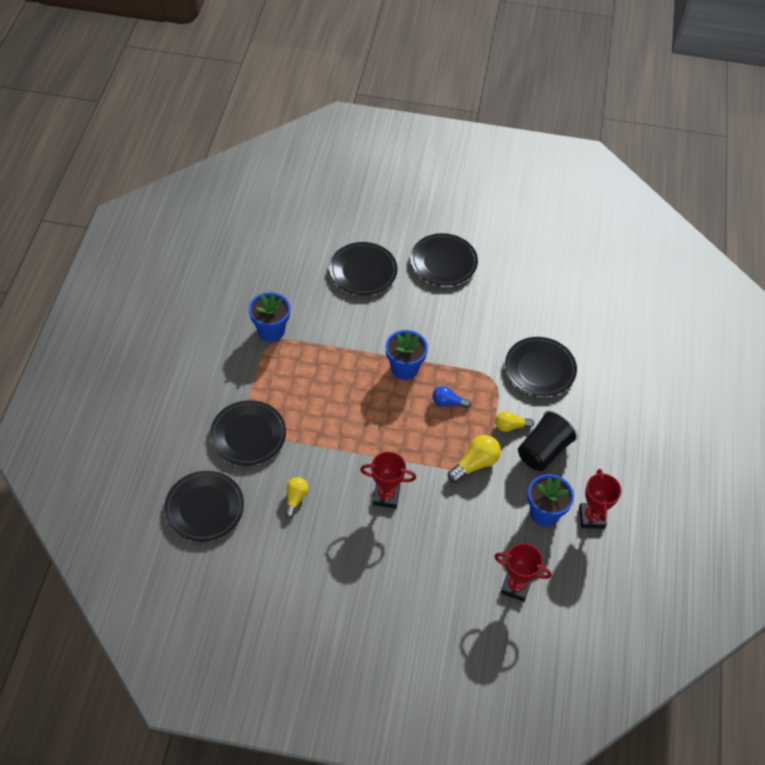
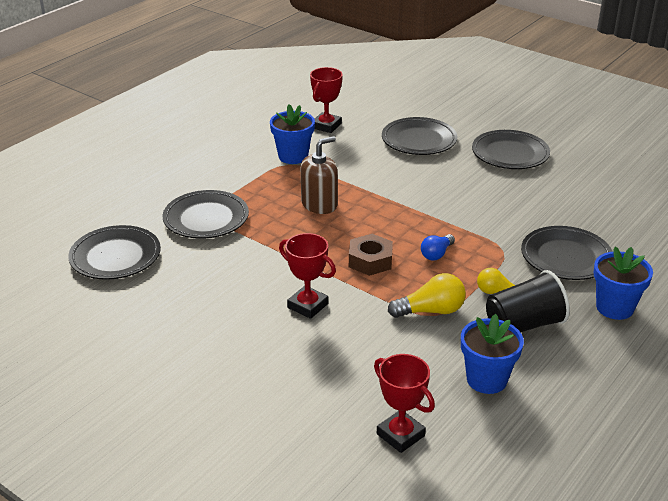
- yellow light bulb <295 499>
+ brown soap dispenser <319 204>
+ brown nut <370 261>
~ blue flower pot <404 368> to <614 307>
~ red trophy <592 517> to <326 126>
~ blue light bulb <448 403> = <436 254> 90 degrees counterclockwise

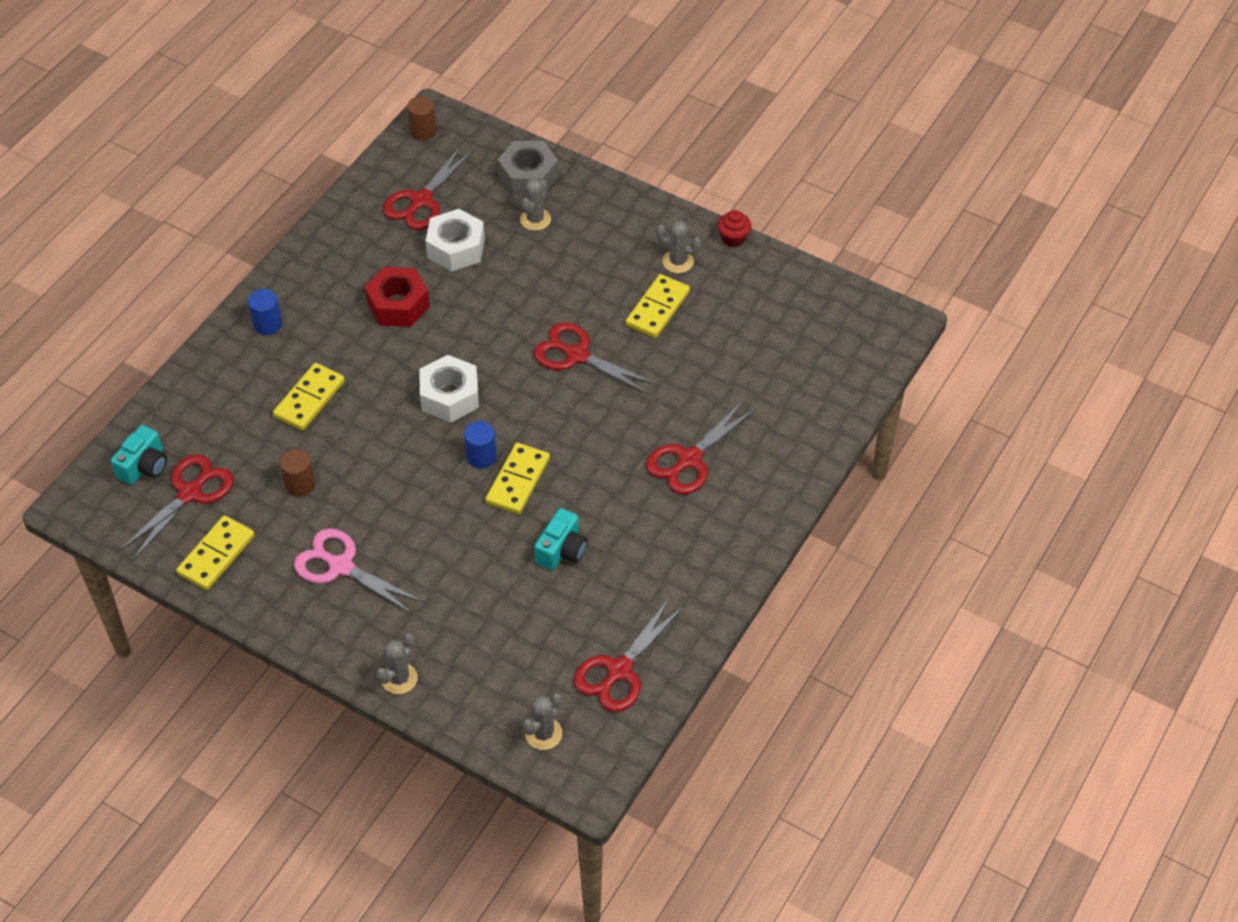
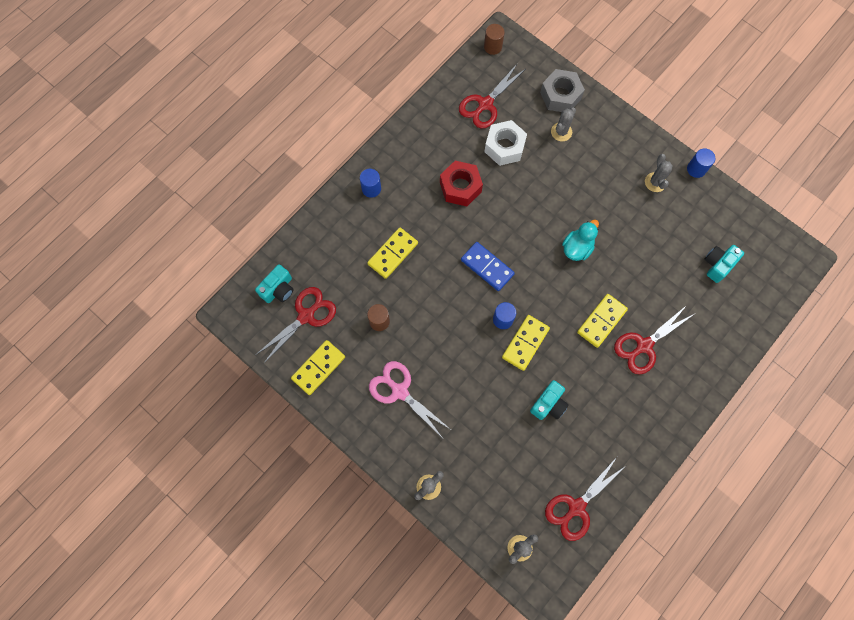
+ turquoise camera <718 265>
~ yellow domino <657 308> to <601 321>
~ white nut <450 396> to blue domino <487 267>
~ red scissors <577 355> to turquoise duck <577 248>
~ red cupcake <733 238> to blue cylinder <696 169>
~ grey cactus <678 262> = <655 182> 60 degrees clockwise

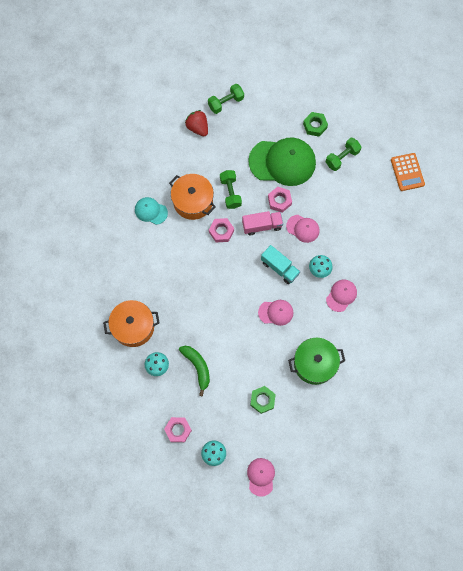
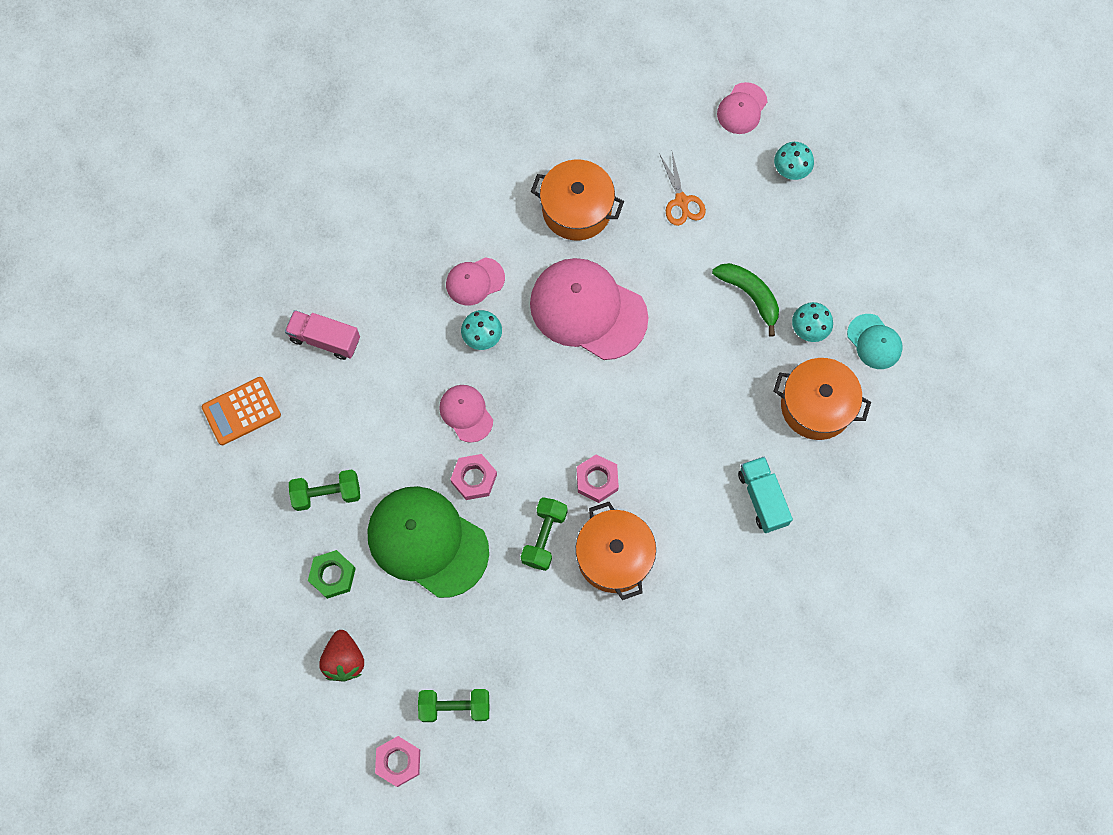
~ turquoise cap <151 211> to <874 342>
~ pink nut <178 430> to <398 761>
~ red strawberry <198 128> to <344 660>
~ pink truck <262 226> to <325 339>
~ turquoise truck <279 268> to <762 498>
~ green nut <262 400> to orange scissors <681 201>
~ green pot <314 364> to orange pot <576 209>
~ green banana <197 367> = <750 295> 135 degrees clockwise
~ orange calculator <407 172> = <241 411> 135 degrees counterclockwise
~ pink cap <276 312> = <588 310> x2.02

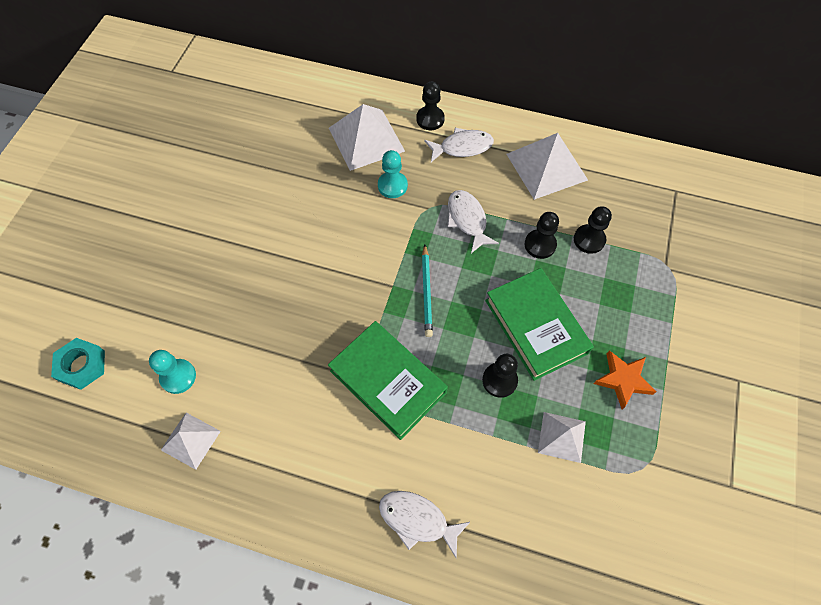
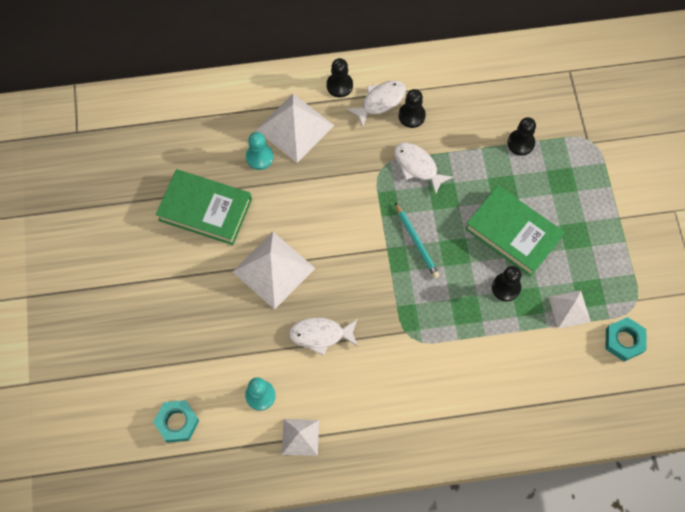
- orange star <623 380>
+ turquoise nut <624 341>
~ green book <388 381> to <205 210>
~ turquoise pawn <392 186> to <259 157>
~ white fish <417 520> to <320 335>
~ white pyramid <546 166> to <273 269>
~ black pawn <540 245> to <411 115>

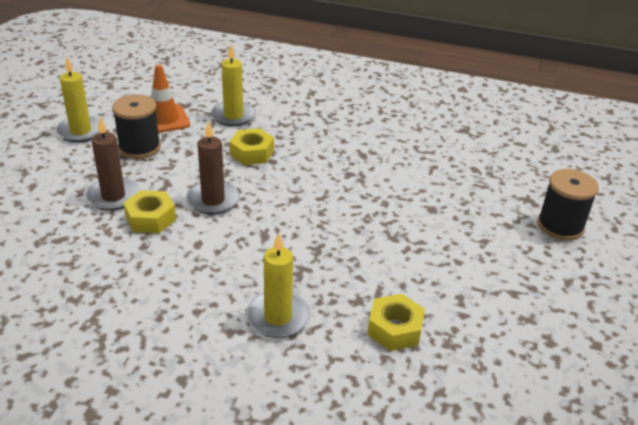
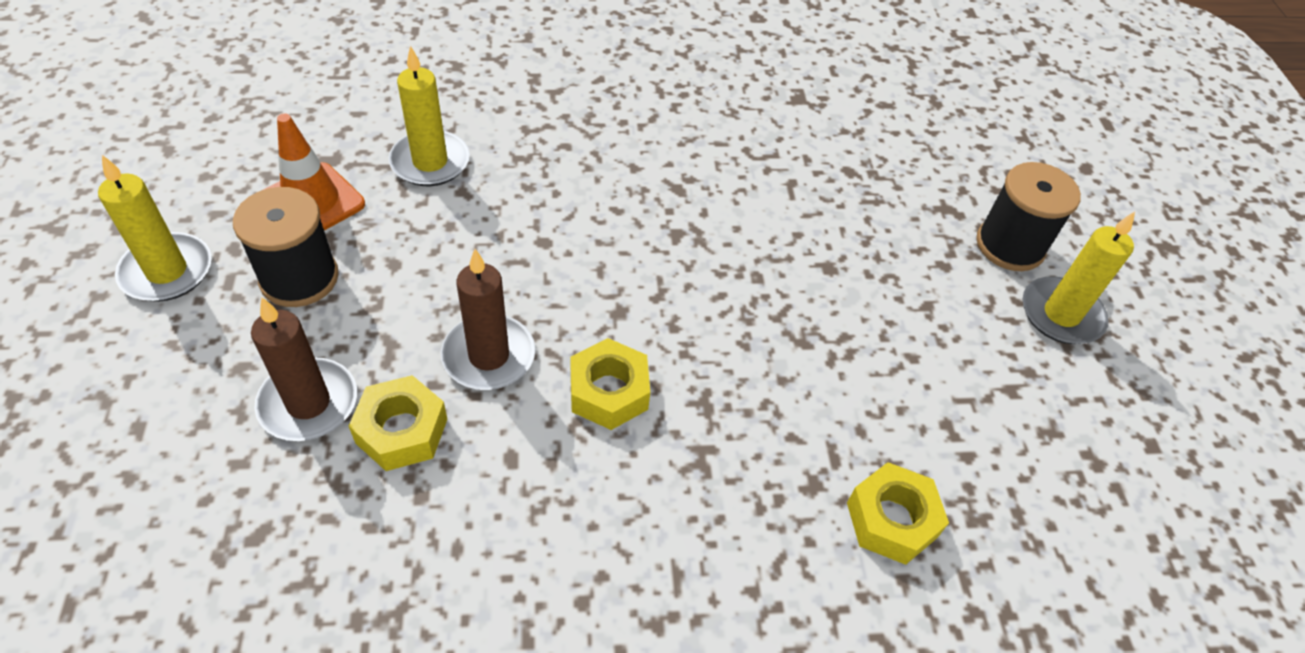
~ yellow nut <252 153> to <608 392>
~ yellow candle <277 317> to <1061 314>

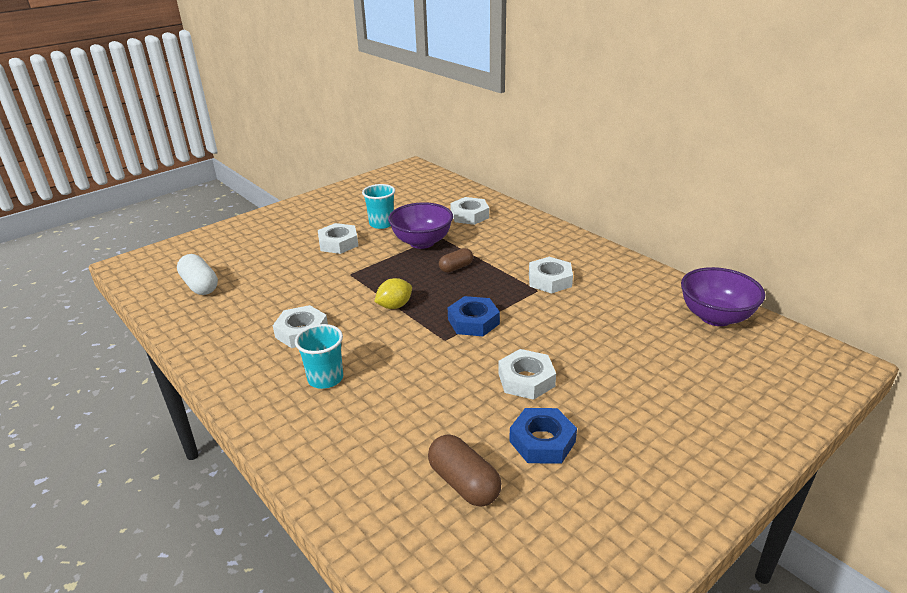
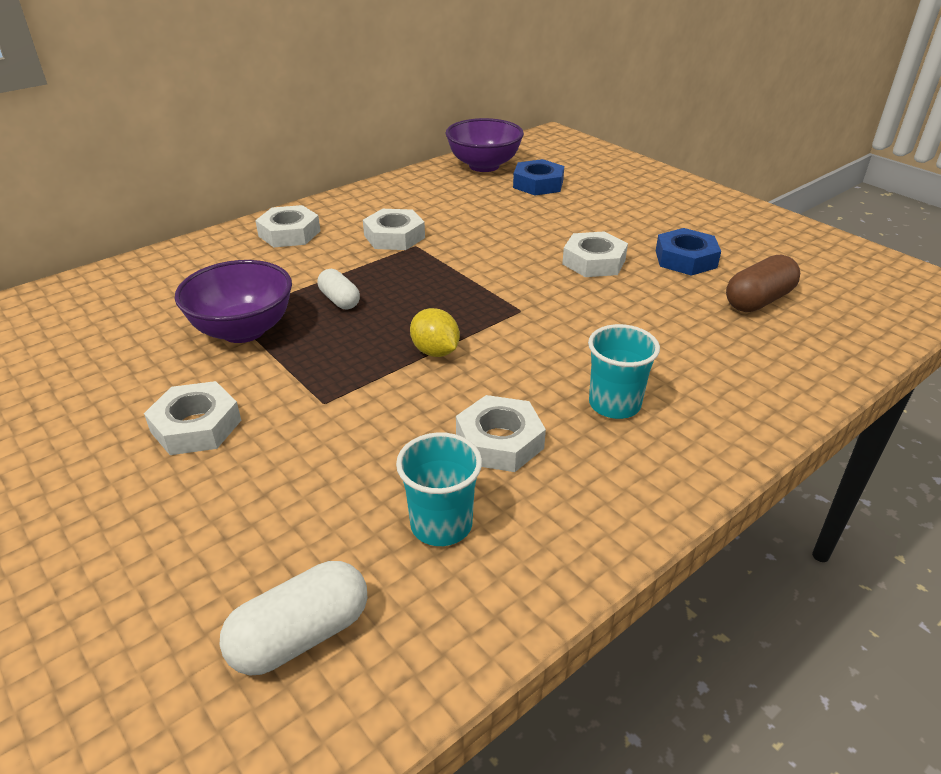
~ turquoise cup <381 224> to <441 524>
~ blue nut <473 321> to <538 184>
~ white nut <469 215> to <289 233>
~ brown capsule <456 267> to white capsule <339 300>

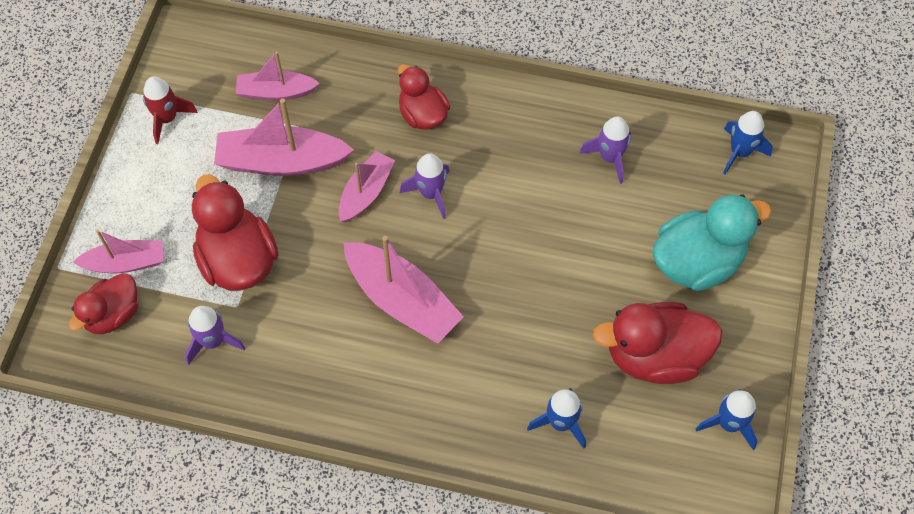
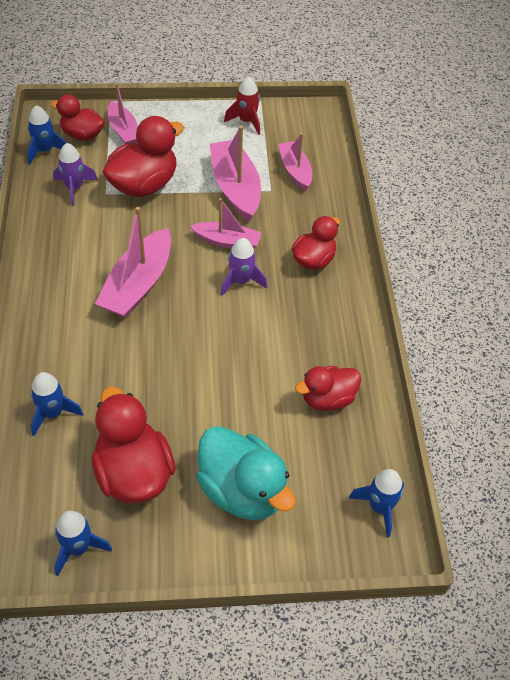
+ blue rocket <45 151>
~ purple rocket <610 157> to red duck <327 399>

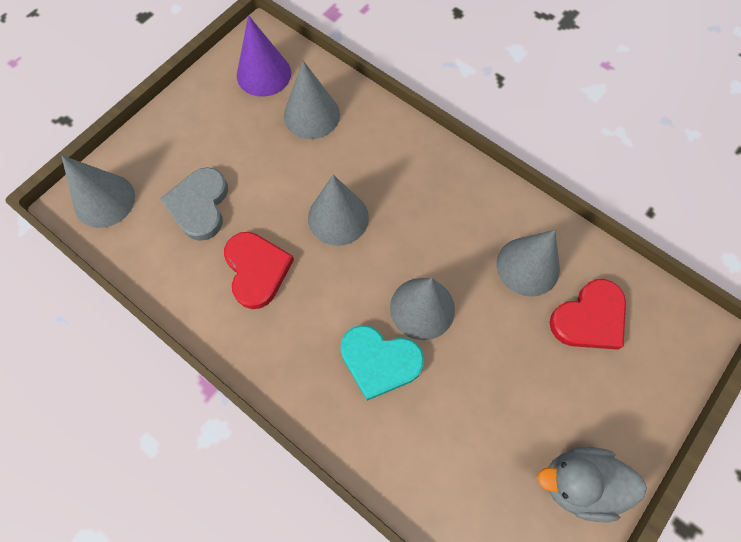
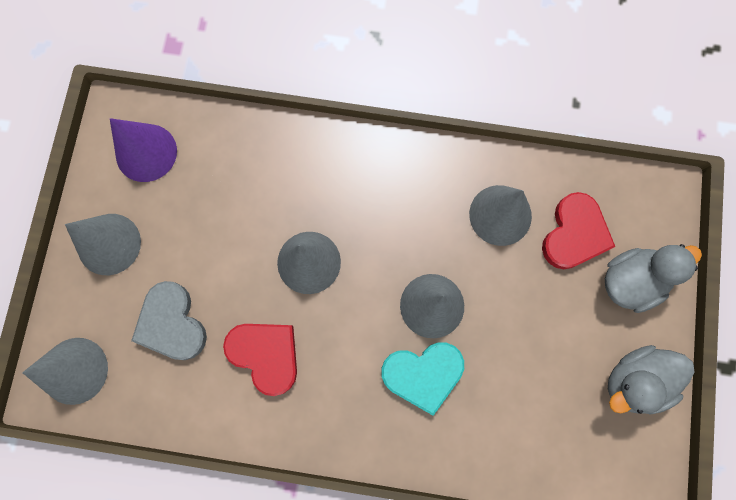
+ grey duck <630 281>
~ grey cone <311 115> to <109 244>

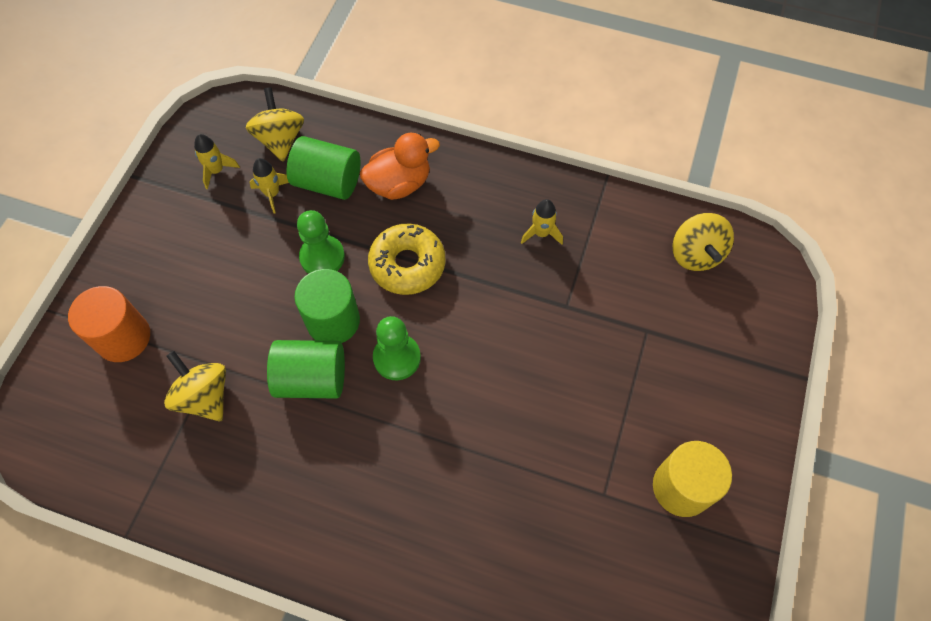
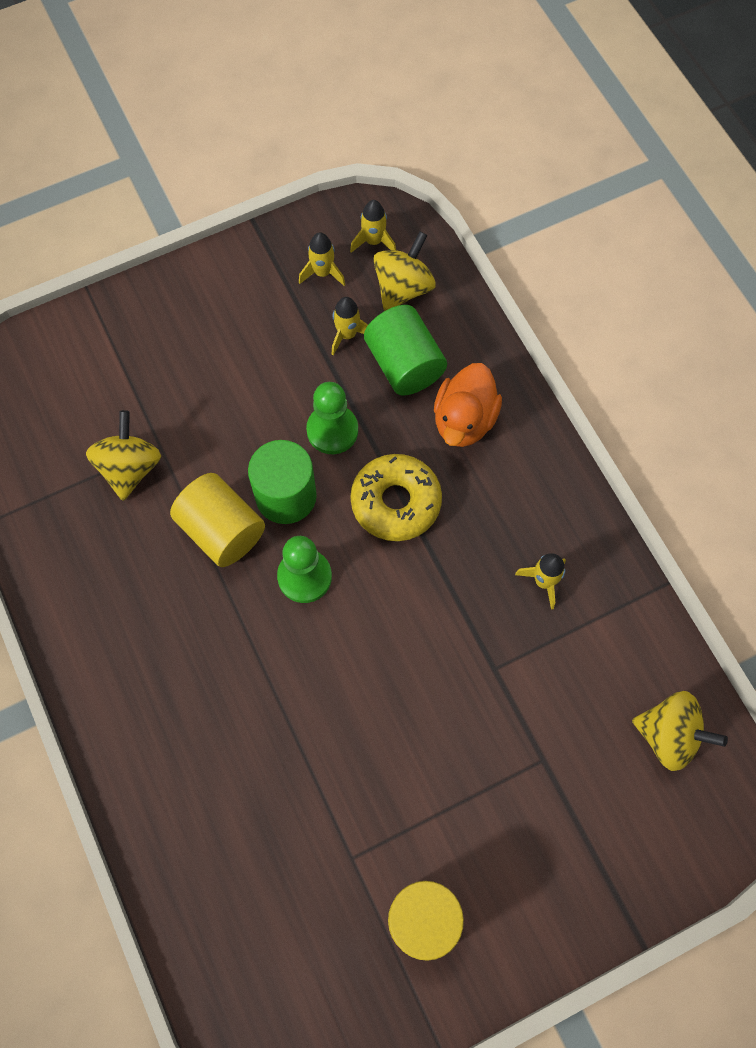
- orange cylinder <123 337>
+ yellow rocket <373 241>
~ green cylinder <312 379> to yellow cylinder <222 530>
~ orange duck <399 184> = <464 420> 90 degrees clockwise
~ yellow spinning top <695 254> = <669 735> 105 degrees counterclockwise

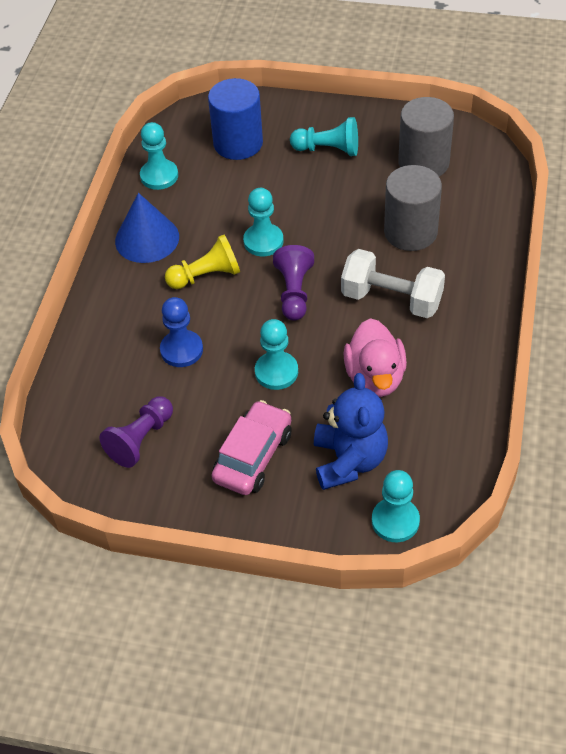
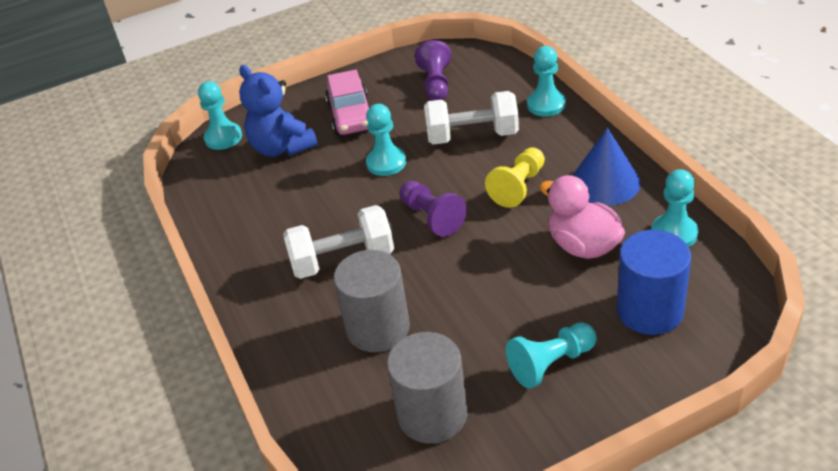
~ turquoise pawn <263 241> to <546 105>
~ pink duck <375 377> to <583 245>
~ blue pawn <181 350> to white dumbbell <472 136>

